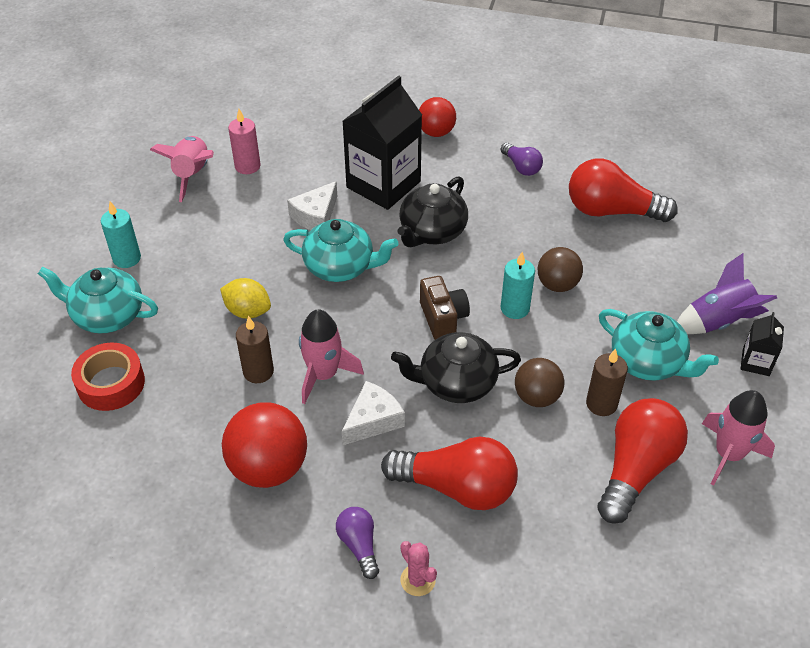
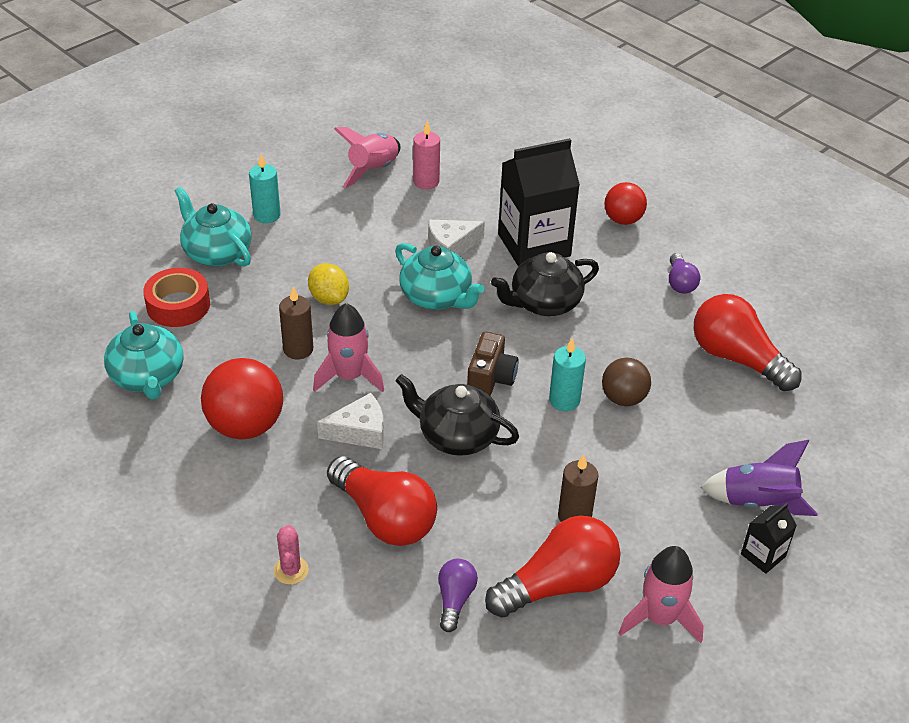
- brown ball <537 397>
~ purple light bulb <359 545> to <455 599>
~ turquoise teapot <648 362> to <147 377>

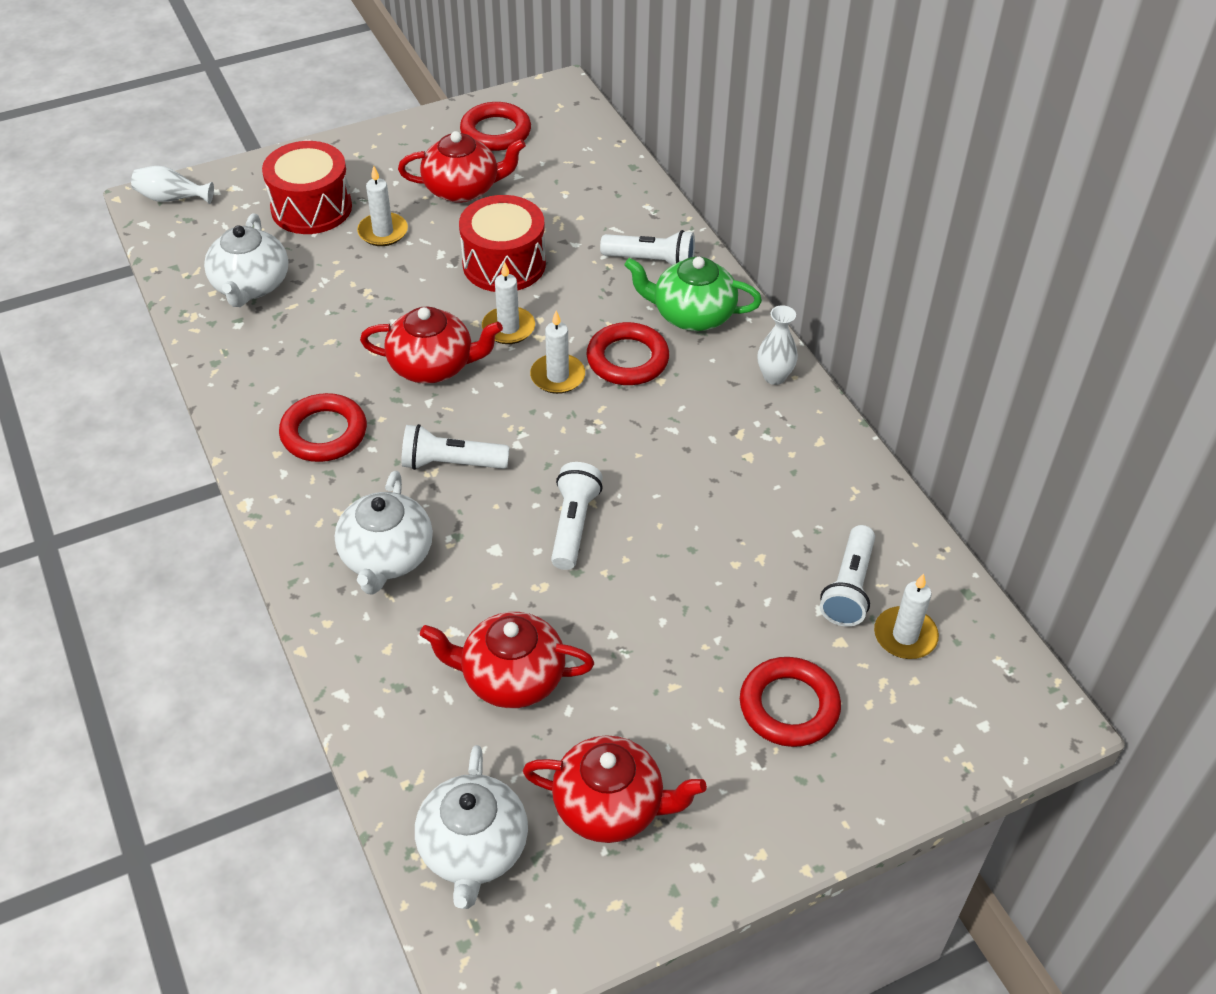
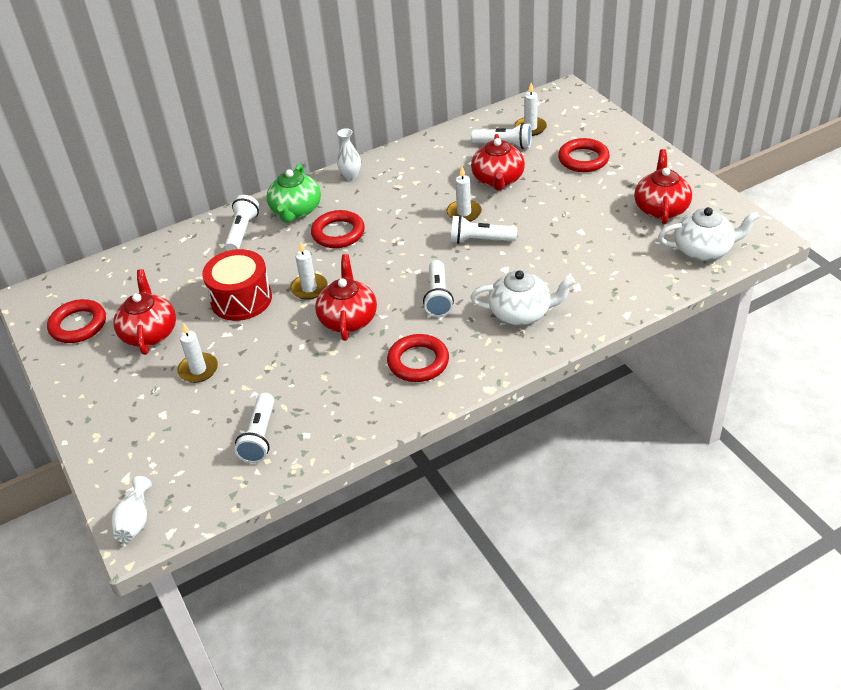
- red drum <311 208>
~ red teapot <511 677> to <498 180>
~ white candle <557 376> to <464 213>
~ white teapot <251 286> to white flashlight <260 437>

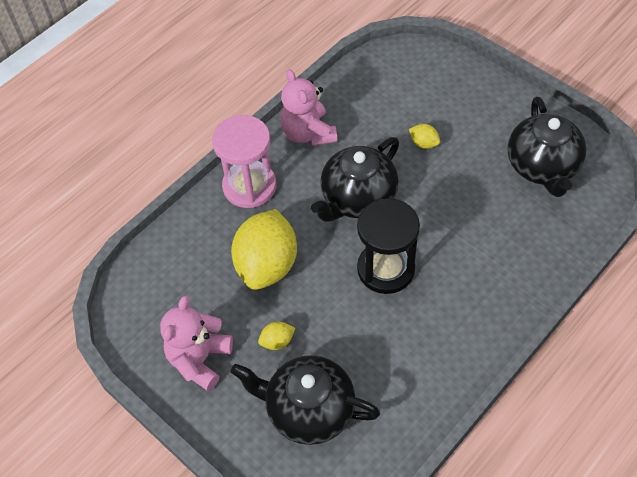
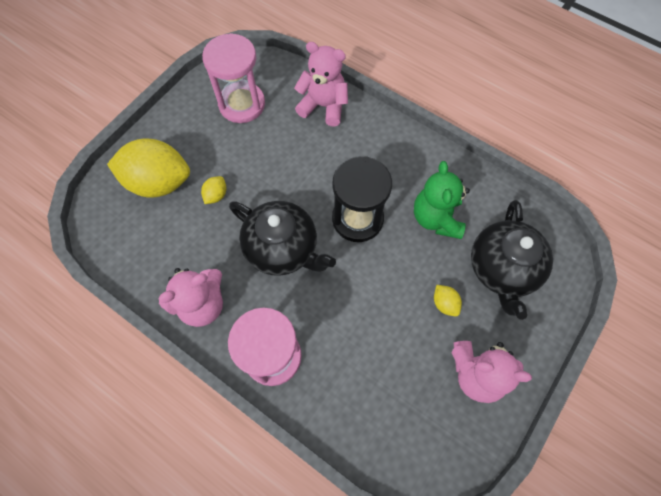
+ pink teddy bear <323 106>
+ green teddy bear <436 218>
~ yellow lemon <267 265> to <159 182>
~ black teapot <542 167> to pink hourglass <242 104>

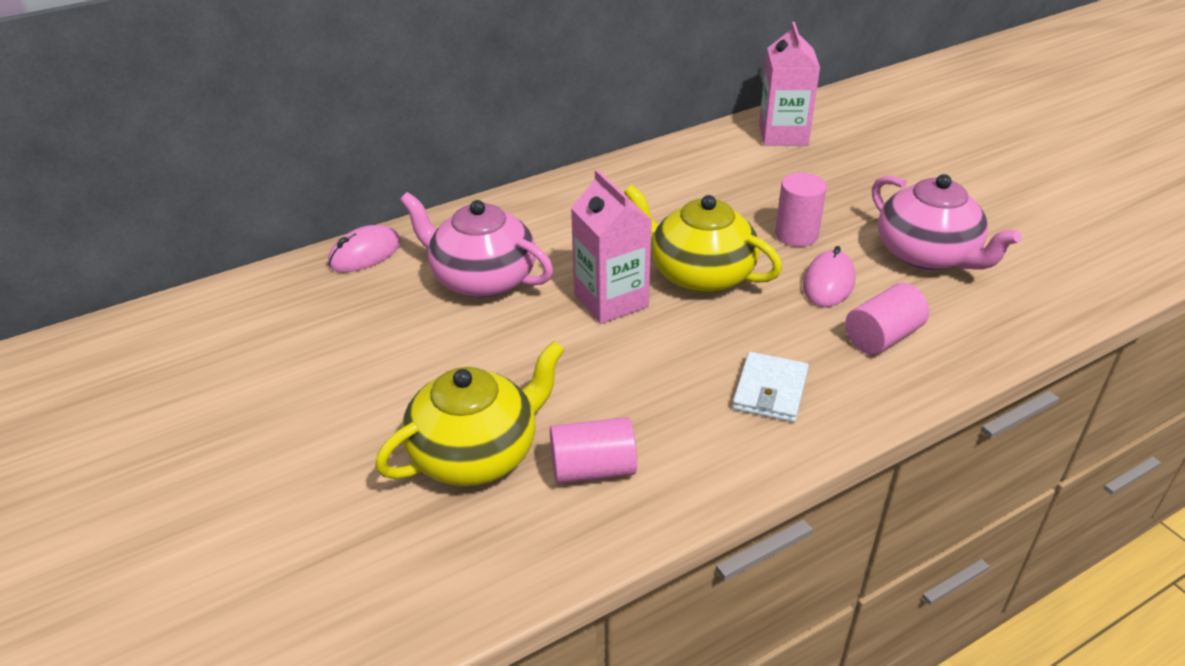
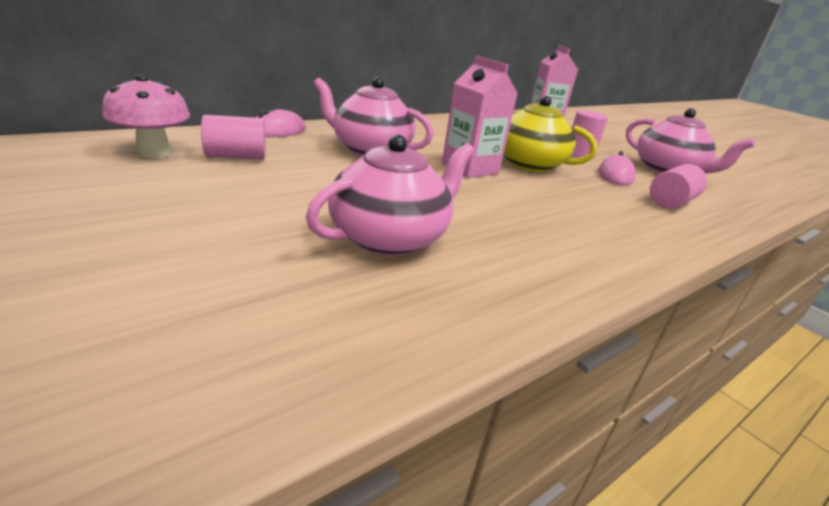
- white wallet <770 390>
+ pink mushroom <154 153>
~ pink cylinder <593 469> to <236 156>
~ yellow teapot <476 453> to pink teapot <390 237>

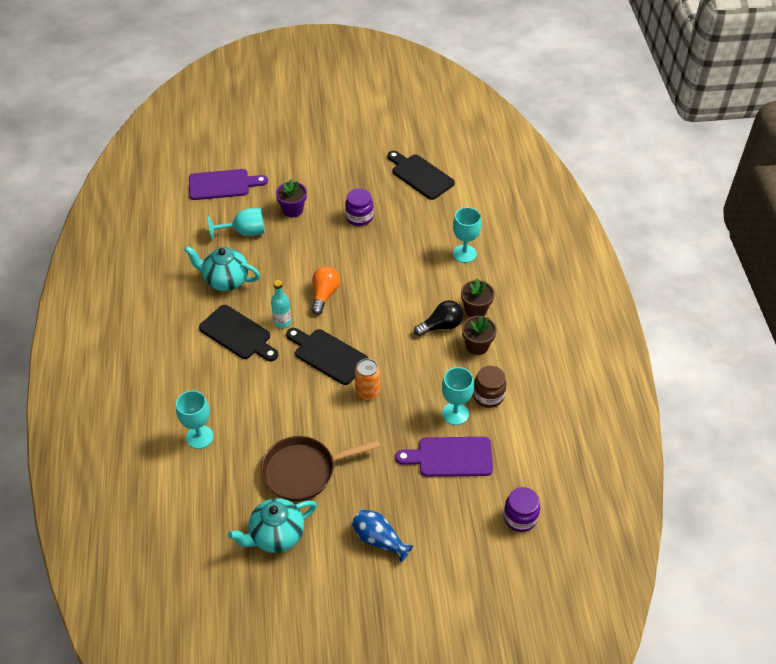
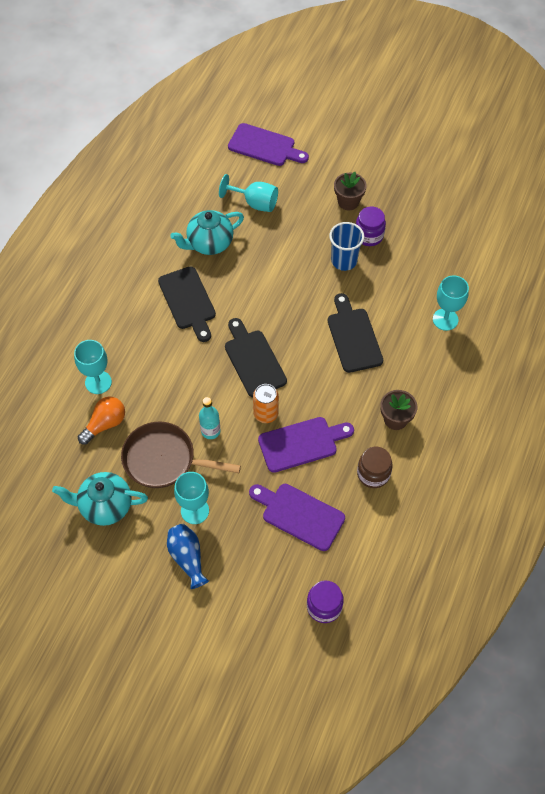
- purple flower pot <293 210>
- black light bulb <441 326>
+ purple cutting board <301 443>
+ blue cup <344 261>
~ turquoise bottle <282 321> to <210 431>
~ orange light bulb <324 295> to <105 424>
~ black cutting board <420 175> to <353 337>
~ turquoise goblet <455 413> to <195 511>
~ brown flower pot <475 310> to <348 202>
~ turquoise teapot <225 280> = <209 243> 75 degrees counterclockwise

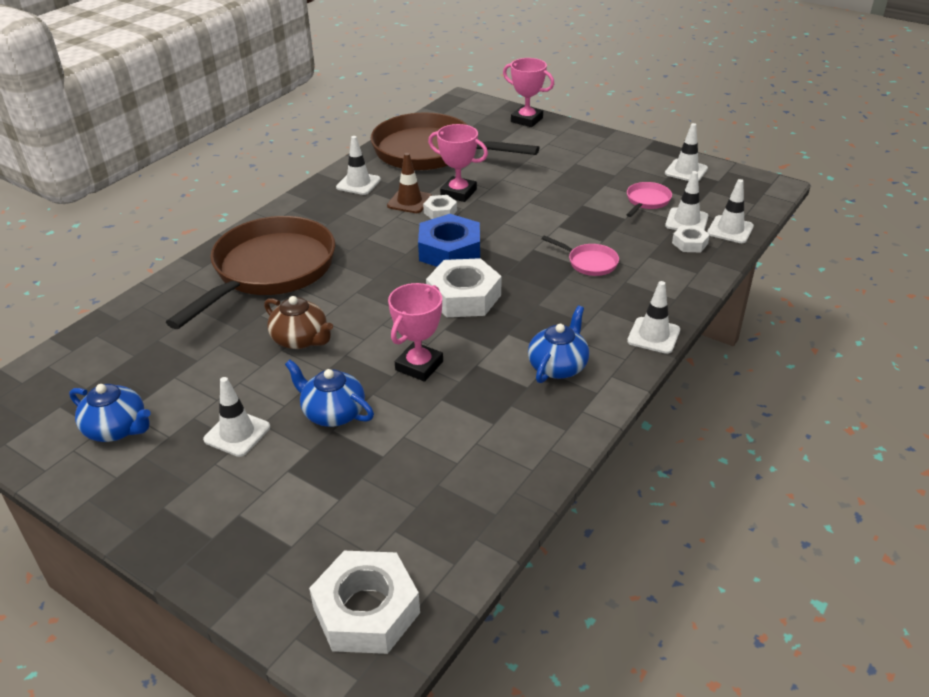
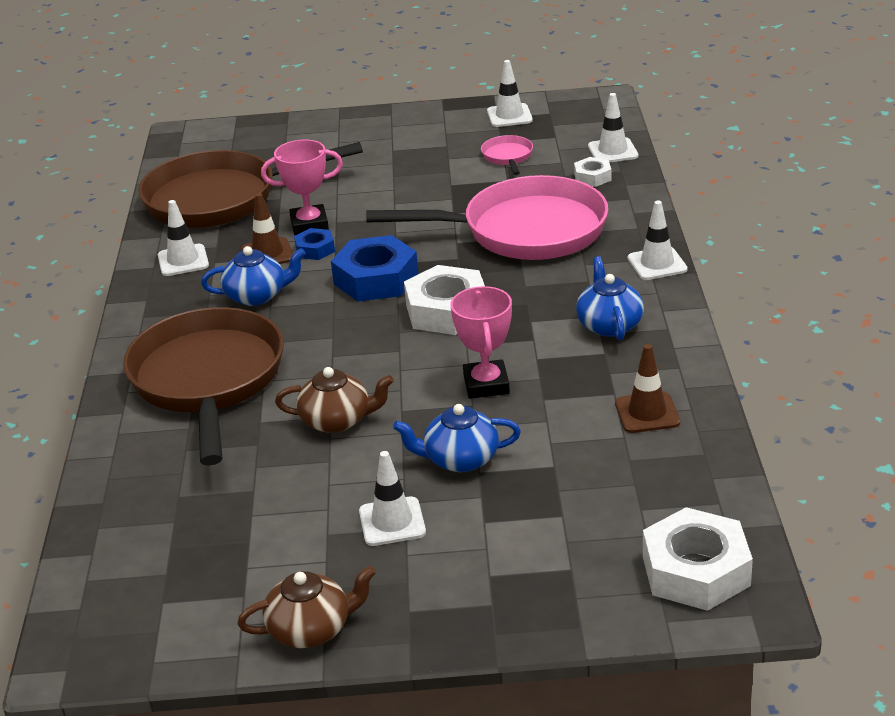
- pink trophy <526 120>
- white traffic cone <686 221>
+ brown teapot <311 629>
+ brown traffic cone <647 413>
~ blue teapot <117 429> to <257 296>
~ white nut <440 212> to blue nut <315 249>
~ pink pan <589 262> = <525 231> x2.48

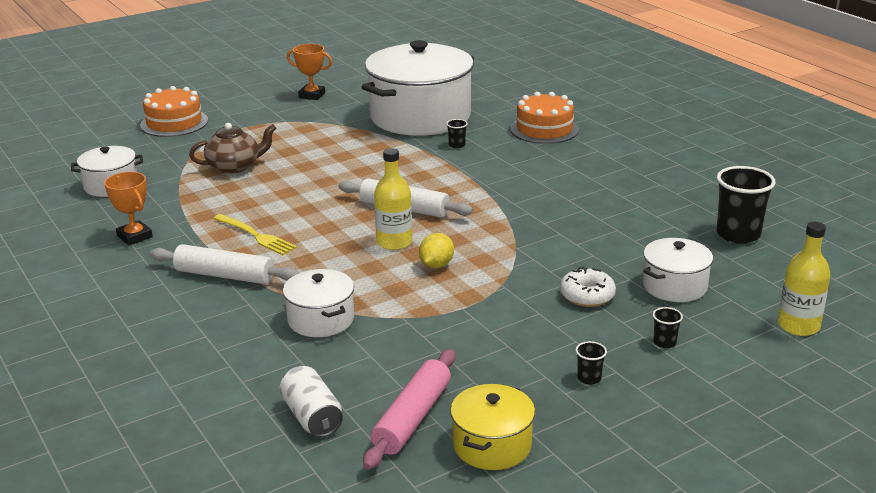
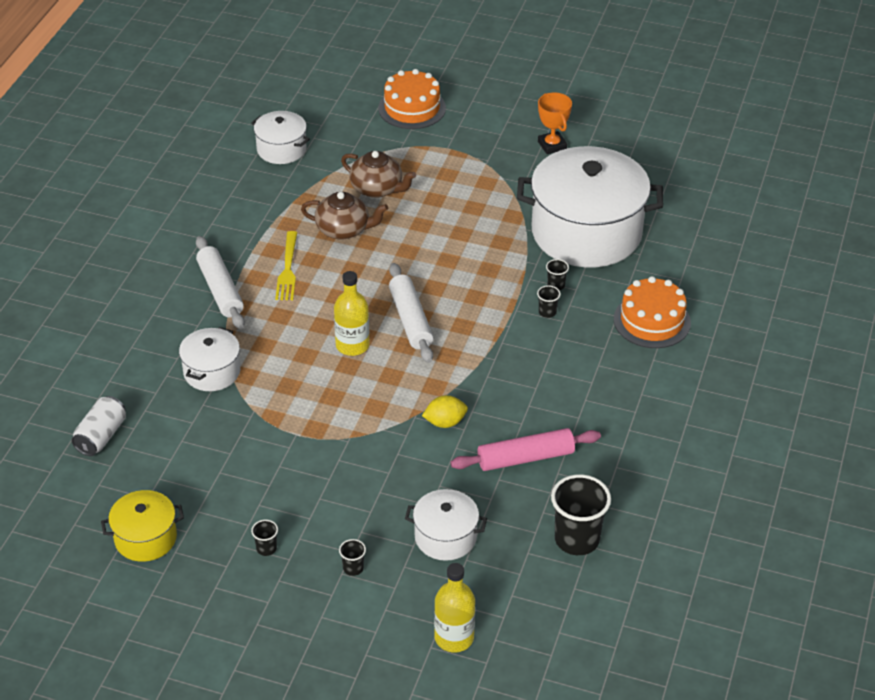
- orange trophy <134 236>
- white donut <587 295>
+ brown teapot <344 230>
+ black cup <547 312>
~ pink rolling pin <412 418> to <525 458>
~ yellow lemon <436 265> to <445 422>

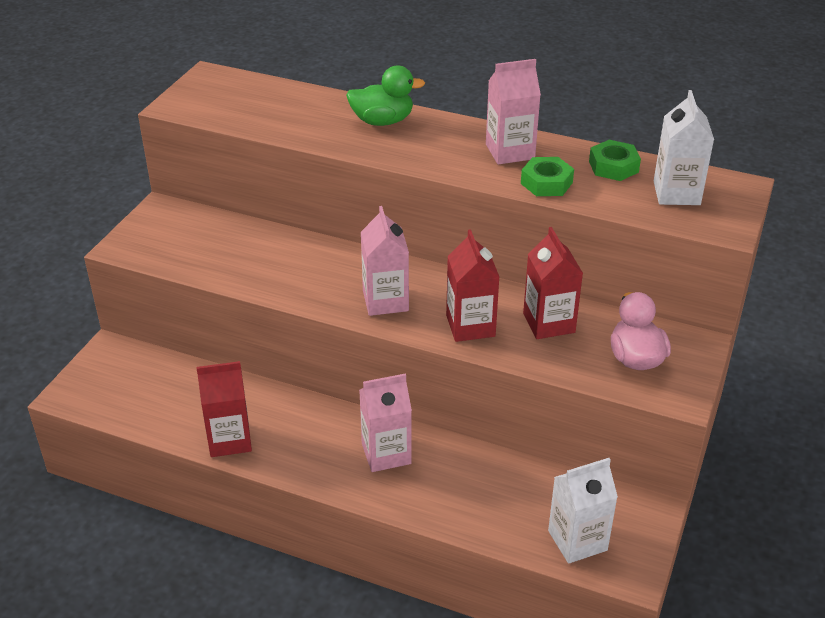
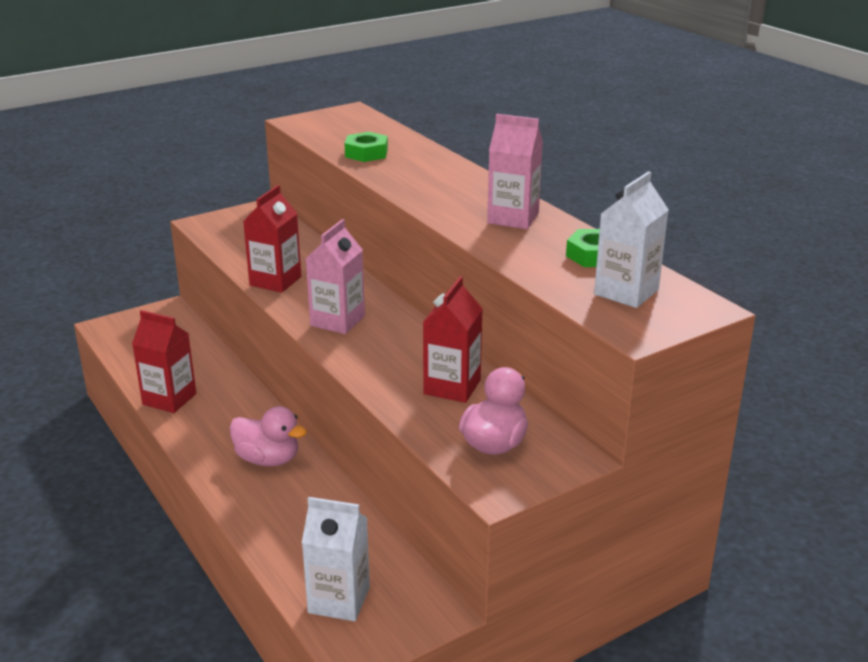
- green duck <382 121>
~ red carton <470 326> to <275 281>
~ green nut <546 183> to <366 153>
~ pink carton <386 453> to pink duck <268 459>

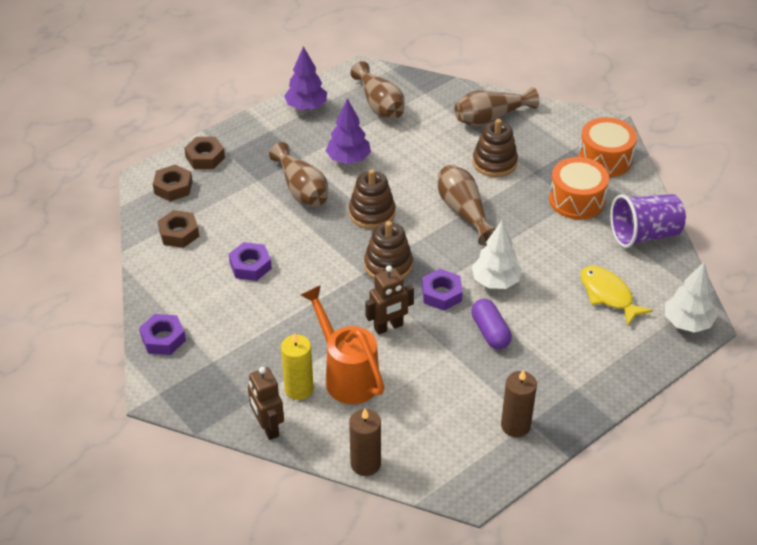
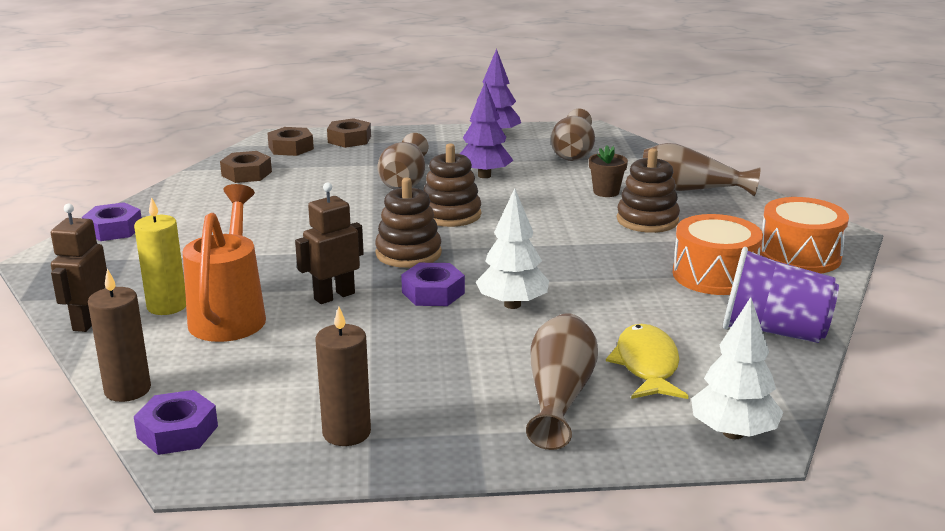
- purple capsule <490 332>
+ brown flower pot <606 192>
~ purple nut <250 266> to <177 432>
~ brown vase <464 212> to <559 396>
~ brown robot <388 327> = <334 296> 135 degrees clockwise

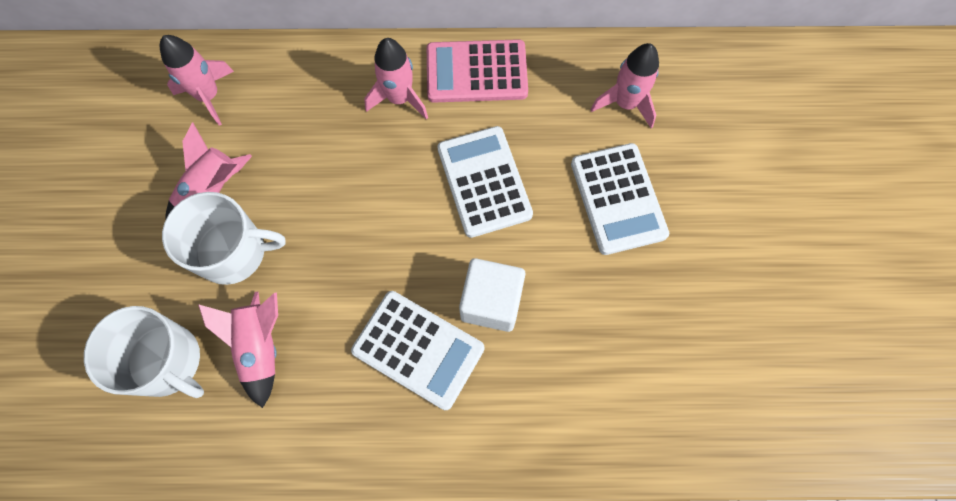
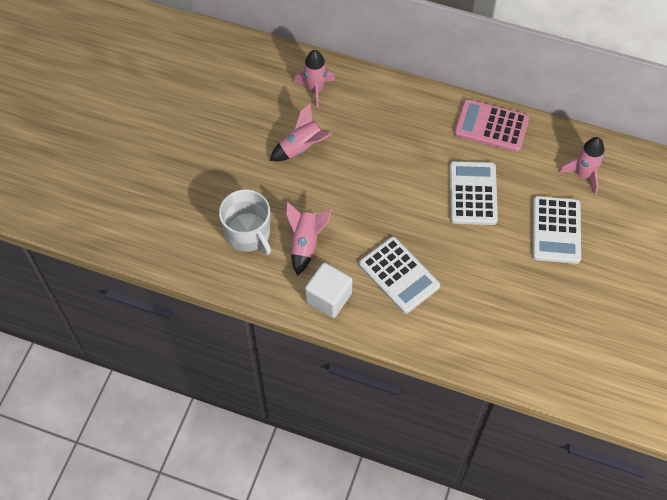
- white mug <234 252>
- pink rocket <399 98>
~ white cube <491 302> to <328 298>

